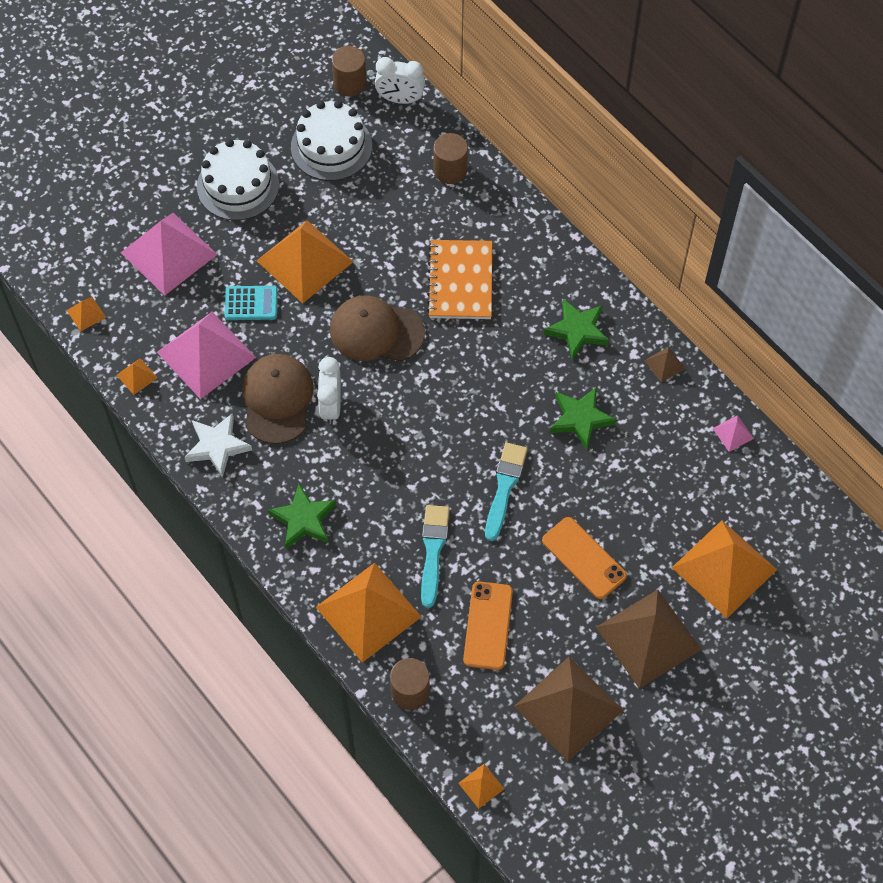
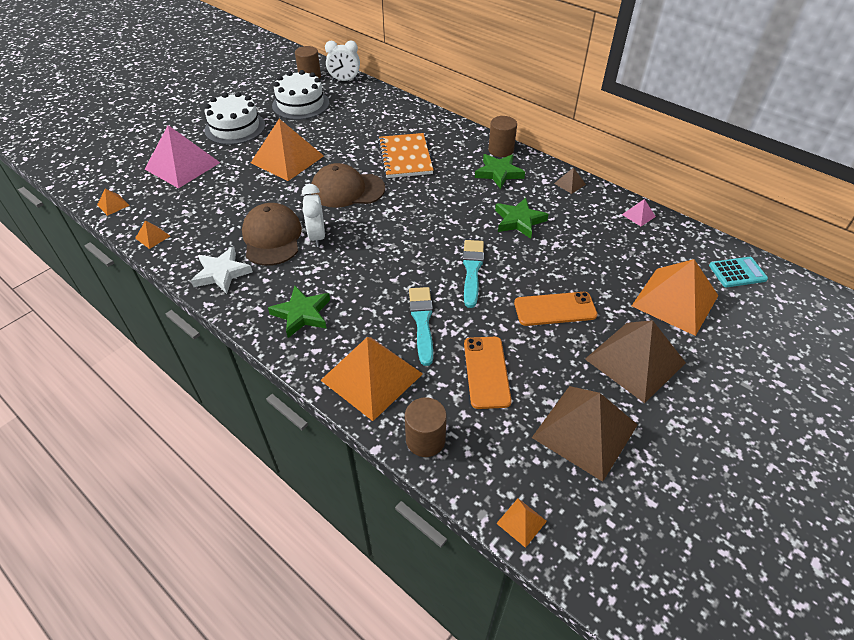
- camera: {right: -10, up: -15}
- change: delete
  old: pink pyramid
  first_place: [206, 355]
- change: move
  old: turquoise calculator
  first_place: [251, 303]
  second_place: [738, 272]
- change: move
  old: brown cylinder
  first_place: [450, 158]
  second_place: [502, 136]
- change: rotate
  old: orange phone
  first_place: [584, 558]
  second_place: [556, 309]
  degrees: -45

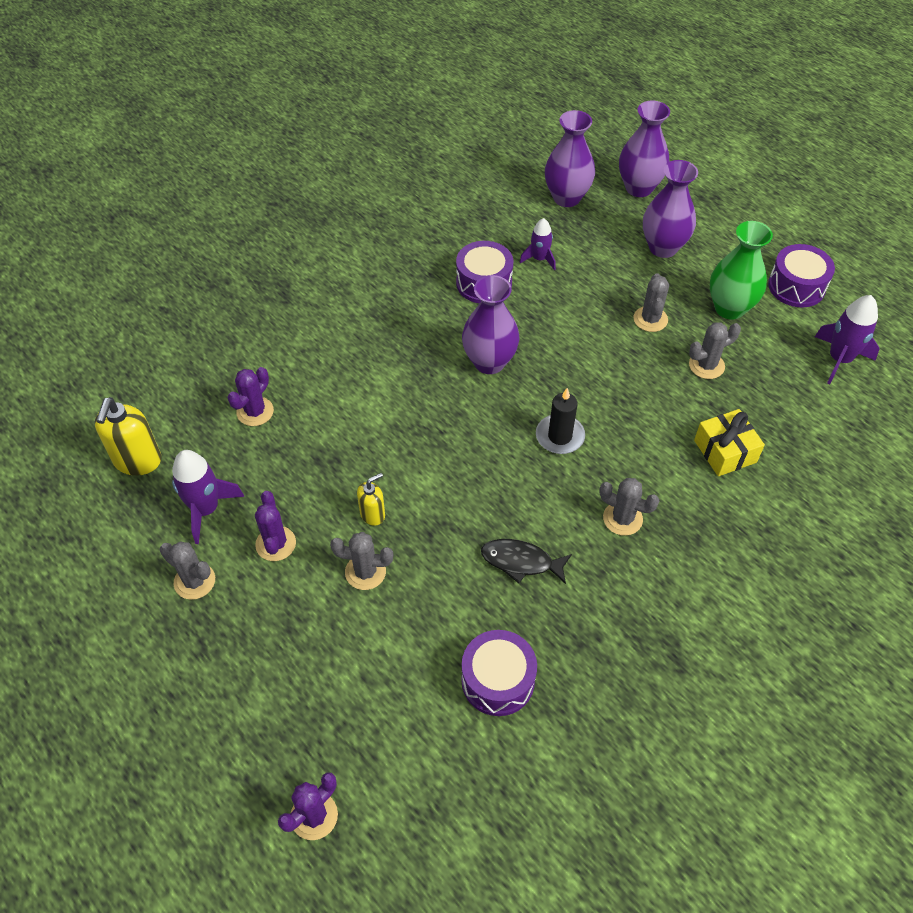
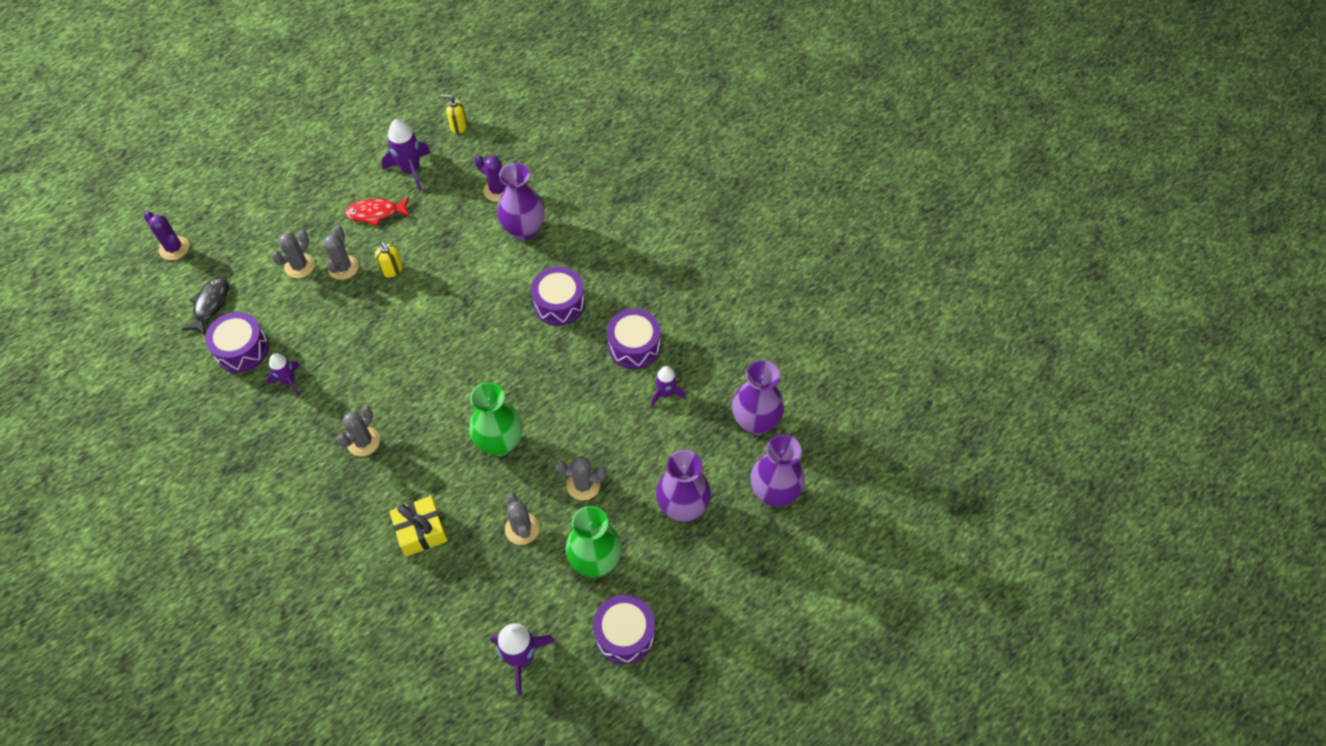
- camera: {right: 90, up: 5}
- change: resize
  old: yellow soap dispenser
  first_place: [128, 436]
  second_place: [454, 114]
  factor: 0.58
- change: move
  old: grey cactus
  first_place: [187, 570]
  second_place: [293, 254]
- change: replace
  old: purple cactus
  new: red fish
  first_place: [275, 526]
  second_place: [377, 211]
- change: move
  old: purple vase
  first_place: [490, 324]
  second_place: [521, 202]
- change: move
  old: black fish
  first_place: [526, 561]
  second_place: [205, 306]
- change: delete
  old: black candle
  first_place: [560, 421]
- change: insert
  new: purple rocket
  second_place: [283, 375]
- change: insert
  new: green vase
  second_place: [496, 419]
- change: insert
  new: purple drum
  second_place: [558, 296]

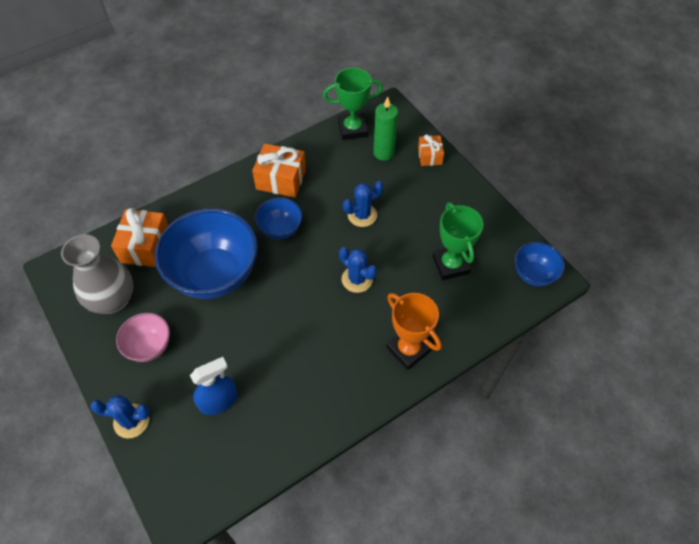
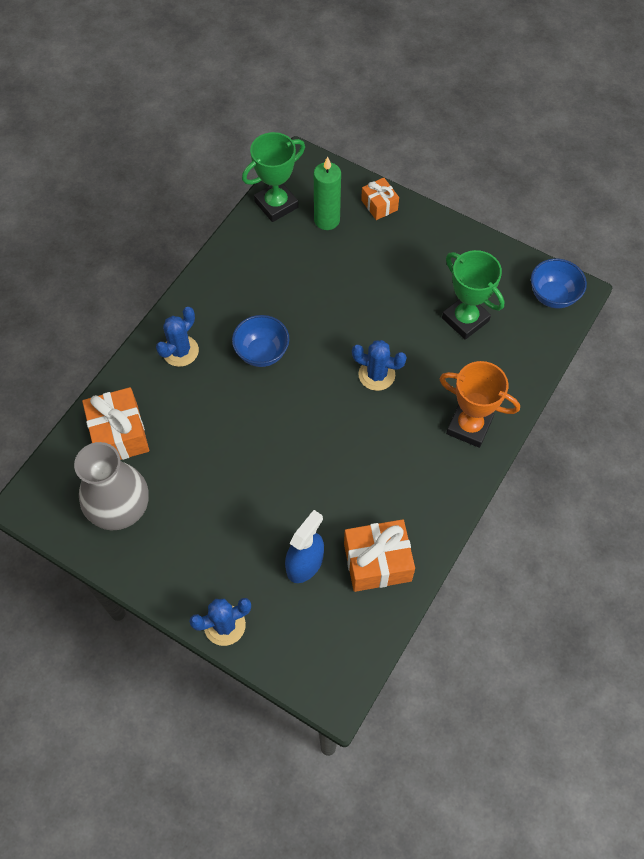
- camera: {right: -25, up: 5}
- change: delete
  old: pink bowl
  first_place: [143, 337]
- change: delete
  old: blue bowl
  first_place: [206, 253]
- change: move
  old: orange gift
  first_place: [279, 170]
  second_place: [379, 555]
- change: move
  old: blue cactus
  first_place: [363, 204]
  second_place: [177, 337]

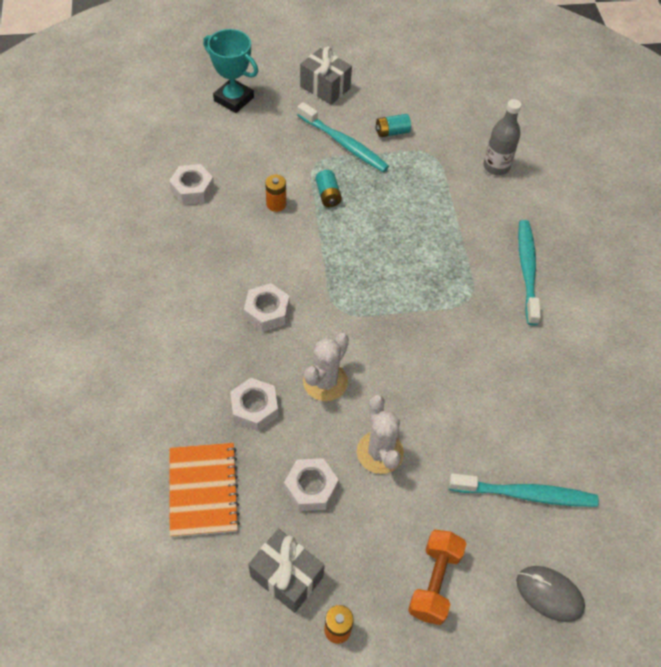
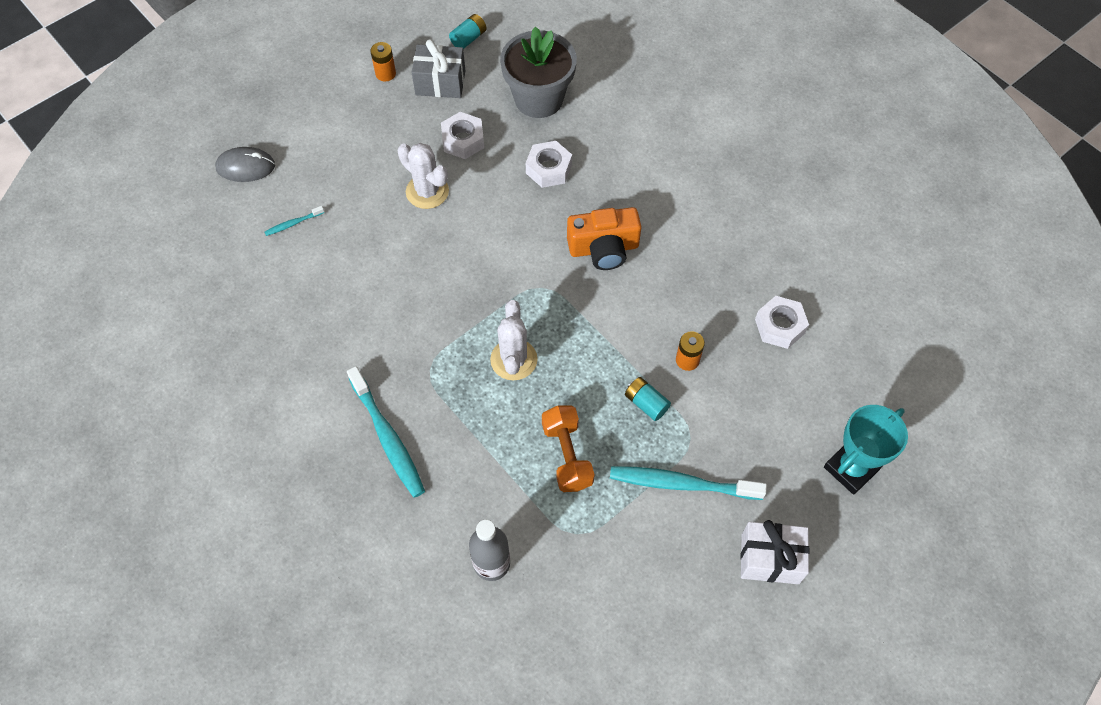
- camera: {right: 150, up: 5}
- change: replace
  old: orange notebook
  new: grey flower pot
  first_place: [205, 490]
  second_place: [538, 72]
- change: rotate
  old: turquoise trophy
  first_place: [230, 71]
  second_place: [866, 450]
  degrees: -45
- change: replace
  old: white nut
  new: orange camera
  first_place: [266, 307]
  second_place: [604, 238]
- change: recolor
  old: grey gift
  new: white gift
  first_place: [326, 76]
  second_place: [775, 552]
- change: move
  old: white cactus
  first_place: [326, 367]
  second_place: [514, 340]
- change: move
  old: turquoise battery
  first_place: [393, 125]
  second_place: [468, 31]
- change: move
  old: orange dumbbell
  first_place: [437, 577]
  second_place: [568, 448]
- change: resize
  old: turquoise toothbrush
  first_place: [524, 490]
  second_place: [295, 221]
  factor: 0.46

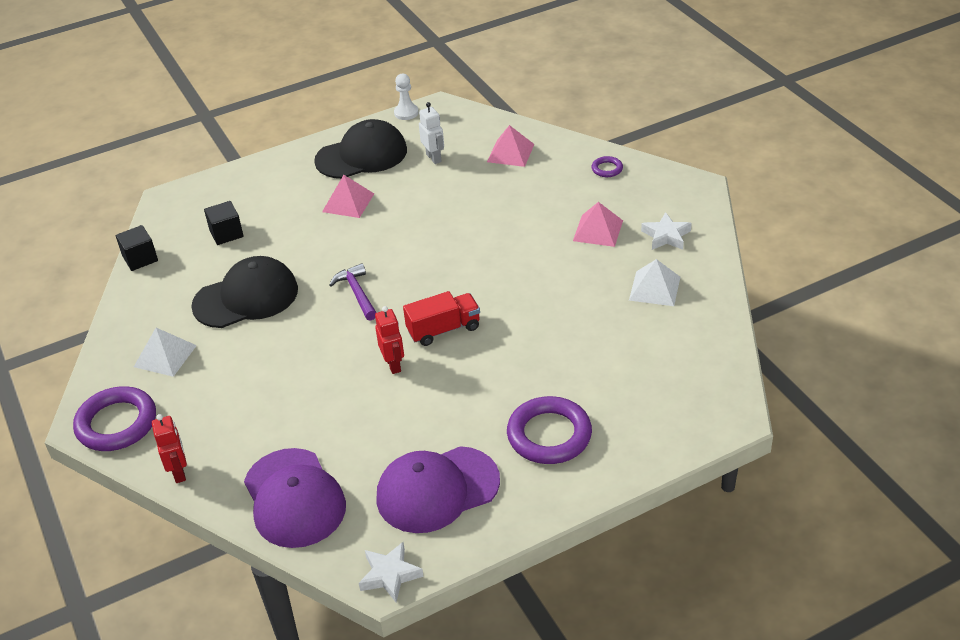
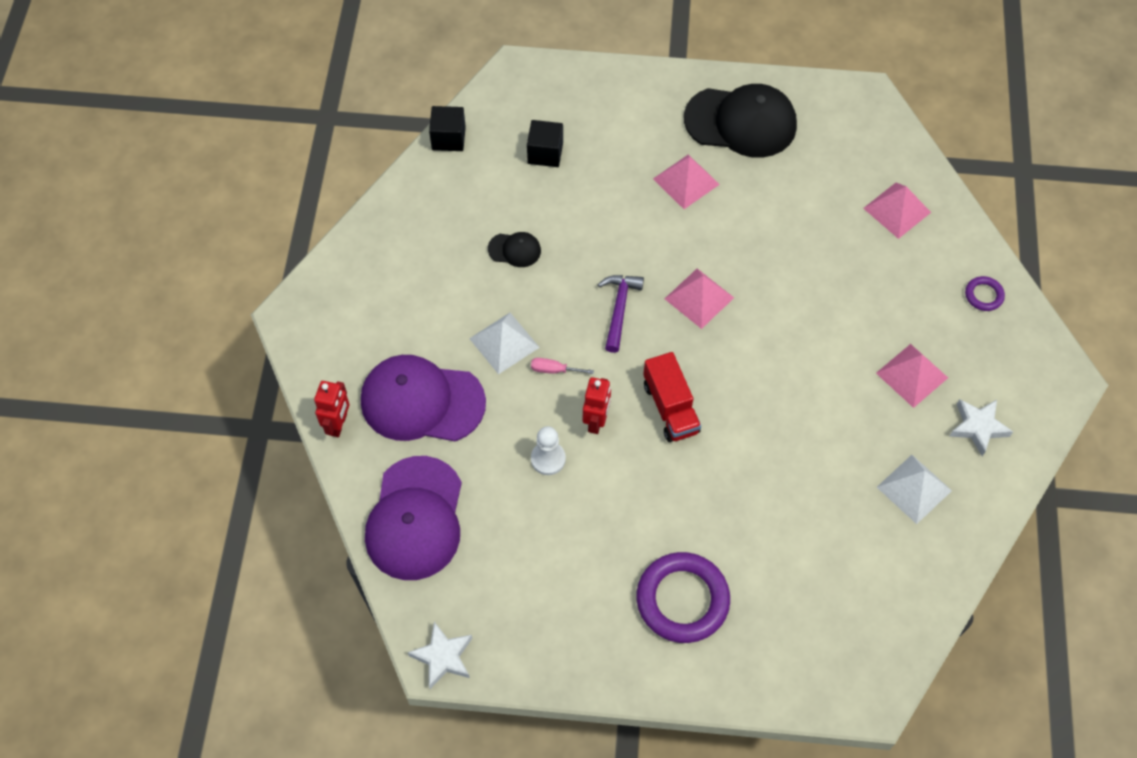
- camera: {right: 30, up: 20}
- change: delete
  old: purple ring
  first_place: [114, 418]
- change: move
  old: white pyramid
  first_place: [165, 352]
  second_place: [504, 344]
- change: resize
  old: black cap
  first_place: [244, 292]
  second_place: [514, 249]
  factor: 0.45
- change: move
  old: purple cap
  first_place: [438, 489]
  second_place: [423, 398]
- change: move
  old: white pawn
  first_place: [406, 97]
  second_place: [548, 450]
- change: rotate
  old: red truck
  first_place: [441, 318]
  second_place: [672, 397]
  degrees: 60
- change: delete
  old: white robot
  first_place: [431, 133]
- change: insert
  new: pink screwdriver
  second_place: [562, 366]
- change: insert
  new: pink pyramid
  second_place: [699, 299]

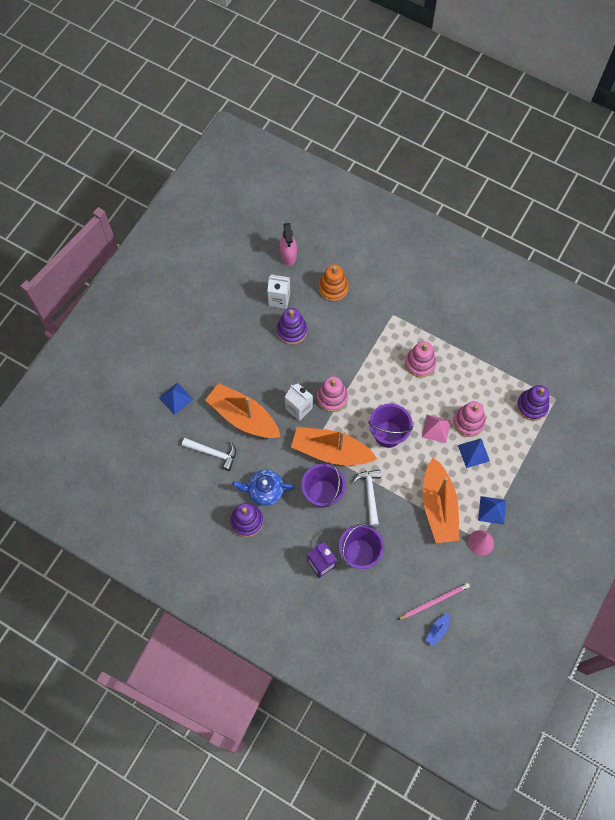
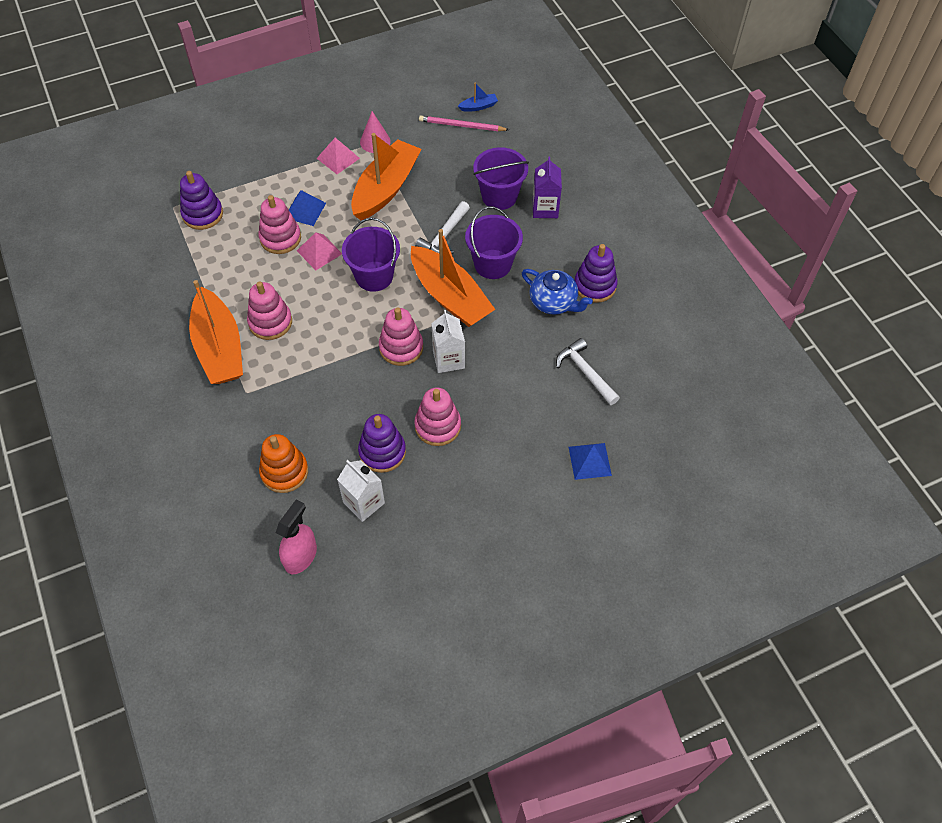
- camera: {right: -145, up: -10}
- change: move
  old: orange boat
  first_place: [242, 410]
  second_place: [216, 332]
- change: recolor
  old: blue pyramid
  new: pink pyramid
  first_place: [492, 510]
  second_place: [338, 156]
- change: insert
  new: pink stacking toy
  second_place: [437, 417]

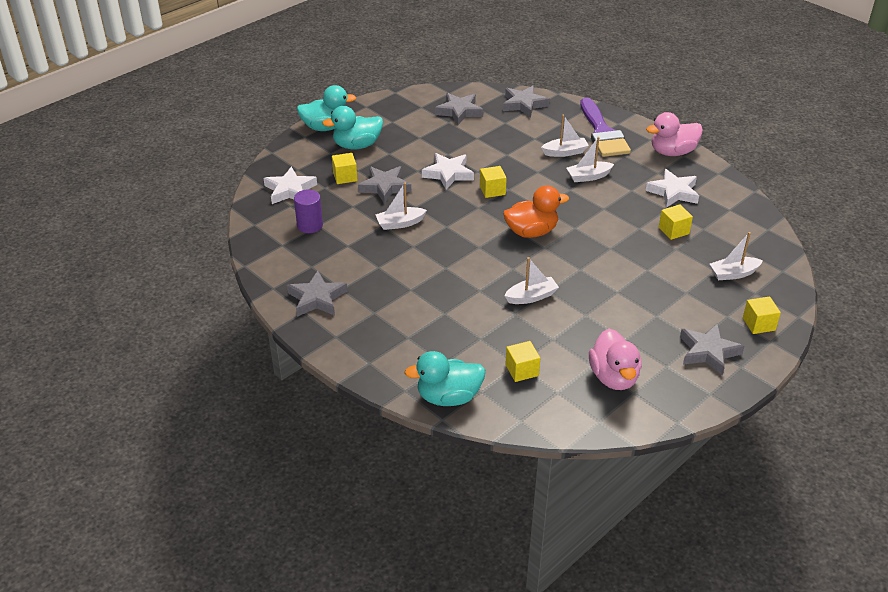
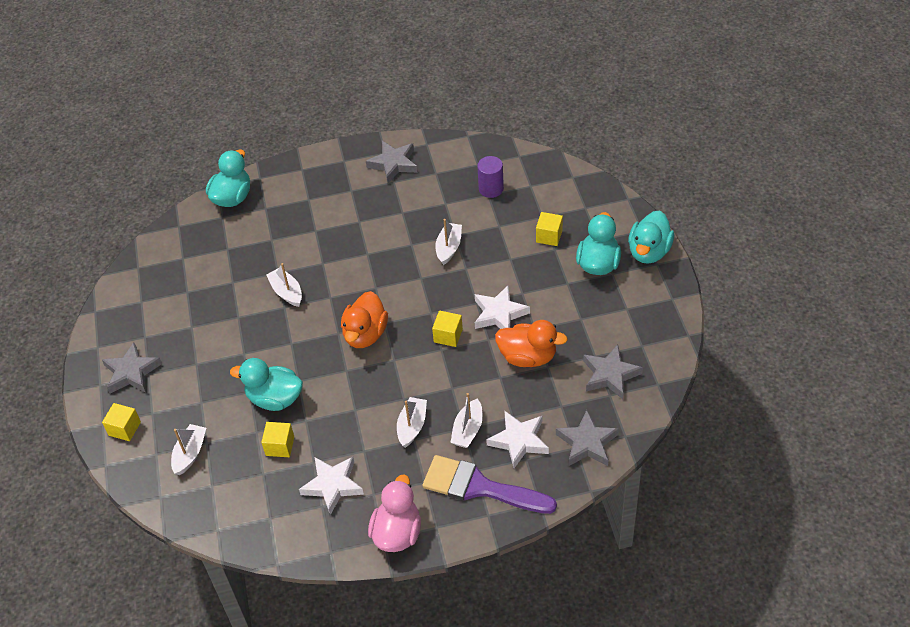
- camera: {right: 125, up: 10}
- change: move
  old: white star
  first_place: [290, 185]
  second_place: [517, 439]
- change: delete
  old: grey star
  first_place: [384, 185]
- change: rotate
  old: white boat
  first_place: [531, 280]
  second_place: [284, 285]
  degrees: 135
- change: delete
  old: yellow cube
  first_place: [522, 361]
- change: delete
  old: pink duck
  first_place: [615, 359]
- change: insert
  new: turquoise duck
  second_place: [266, 384]
- change: insert
  new: orange duck
  second_place: [531, 343]

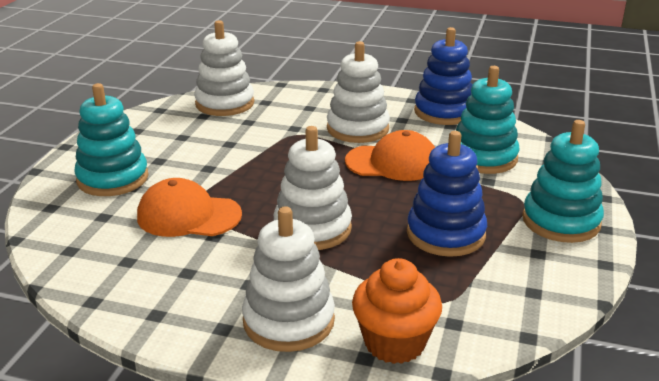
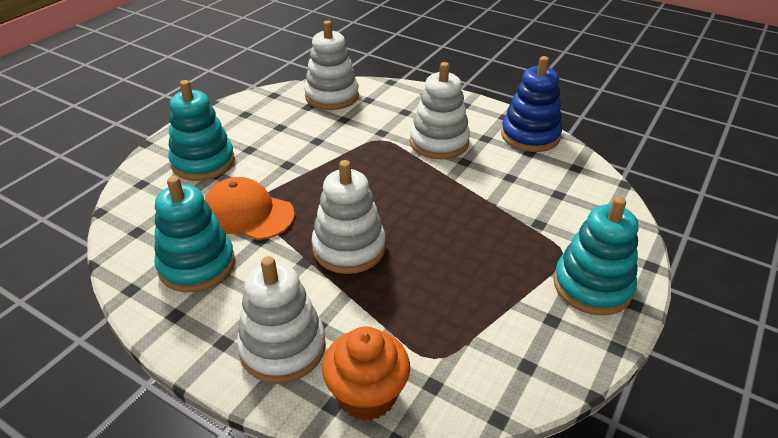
- camera: {right: 15, up: 10}
- change: delete
  old: orange cap
  first_place: [390, 155]
- change: delete
  old: blue stacking toy
  first_place: [447, 194]
- change: move
  old: turquoise stacking toy
  first_place: [487, 120]
  second_place: [194, 234]

